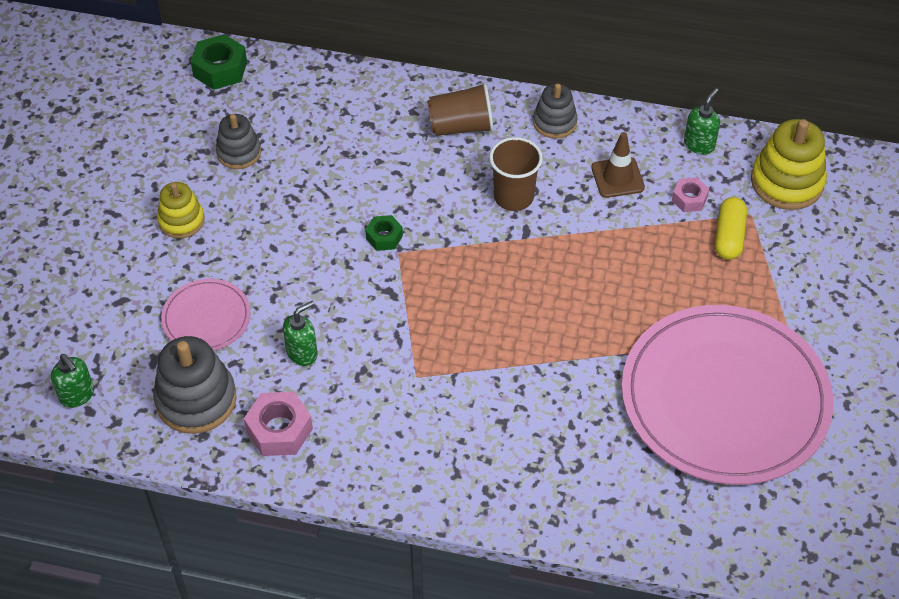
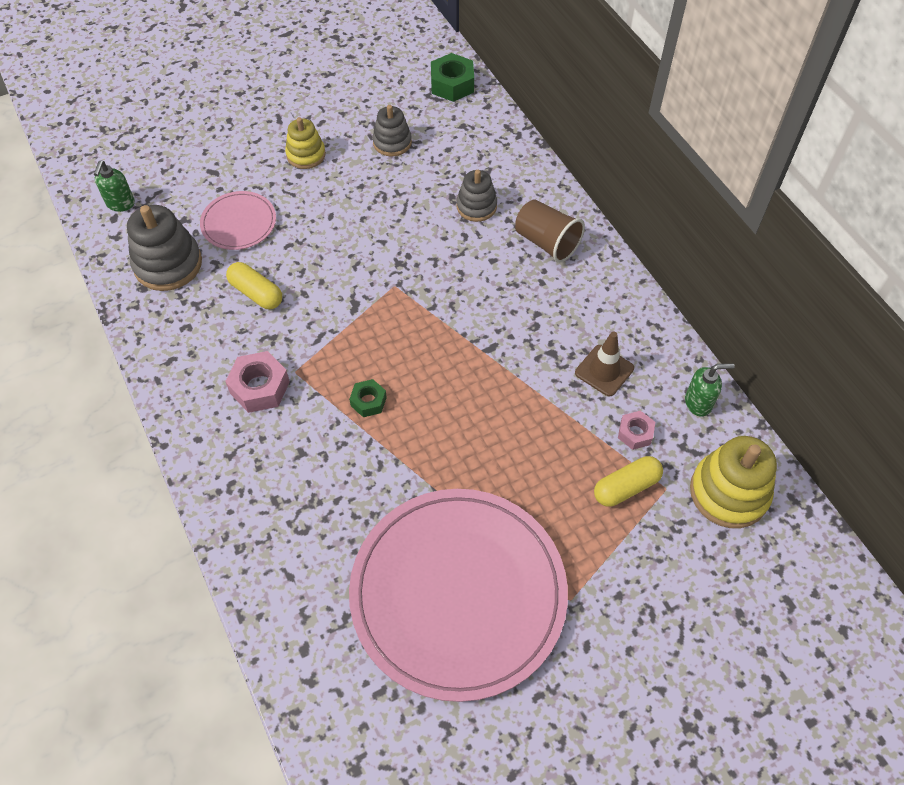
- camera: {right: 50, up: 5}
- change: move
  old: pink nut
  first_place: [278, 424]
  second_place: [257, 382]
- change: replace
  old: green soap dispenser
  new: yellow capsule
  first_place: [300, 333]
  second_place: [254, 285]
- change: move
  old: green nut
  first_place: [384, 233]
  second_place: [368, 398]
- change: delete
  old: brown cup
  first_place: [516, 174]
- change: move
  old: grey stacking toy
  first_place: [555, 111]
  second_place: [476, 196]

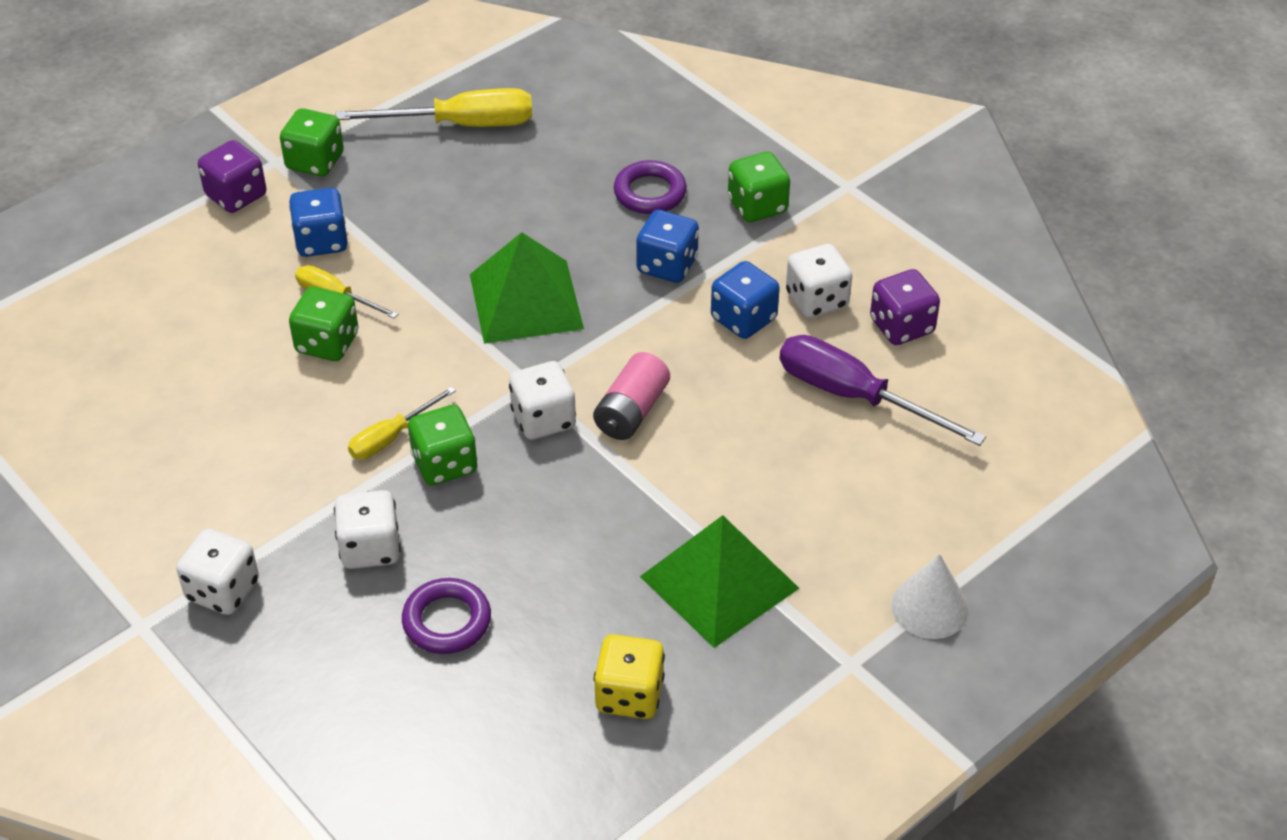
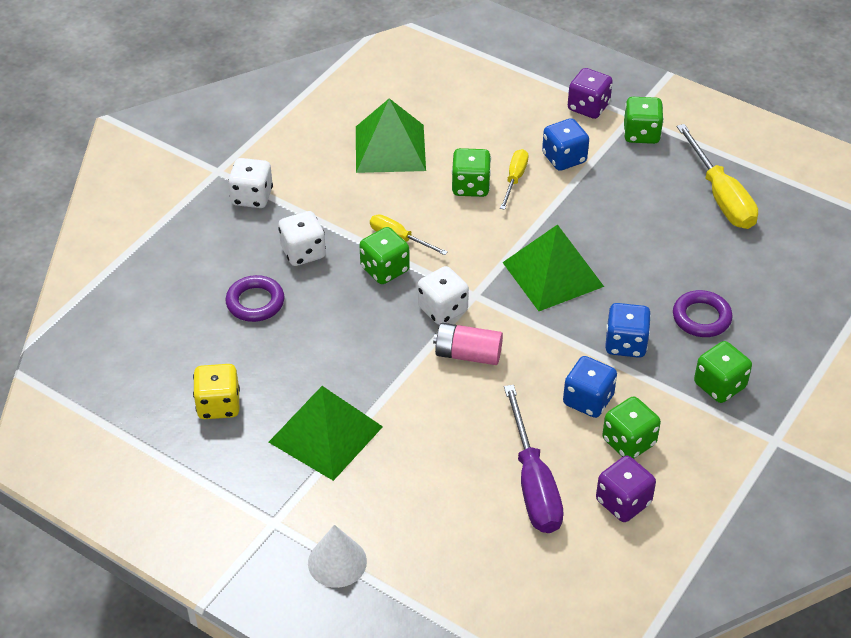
- camera: {right: 75, up: 0}
- change: rotate
  old: purple screwdriver
  first_place: [883, 390]
  second_place: [534, 459]
  degrees: 150
- change: recolor
  old: white dice
  new: green dice
  first_place: [819, 281]
  second_place: [631, 427]
- change: insert
  new: green pyramid
  second_place: [391, 135]

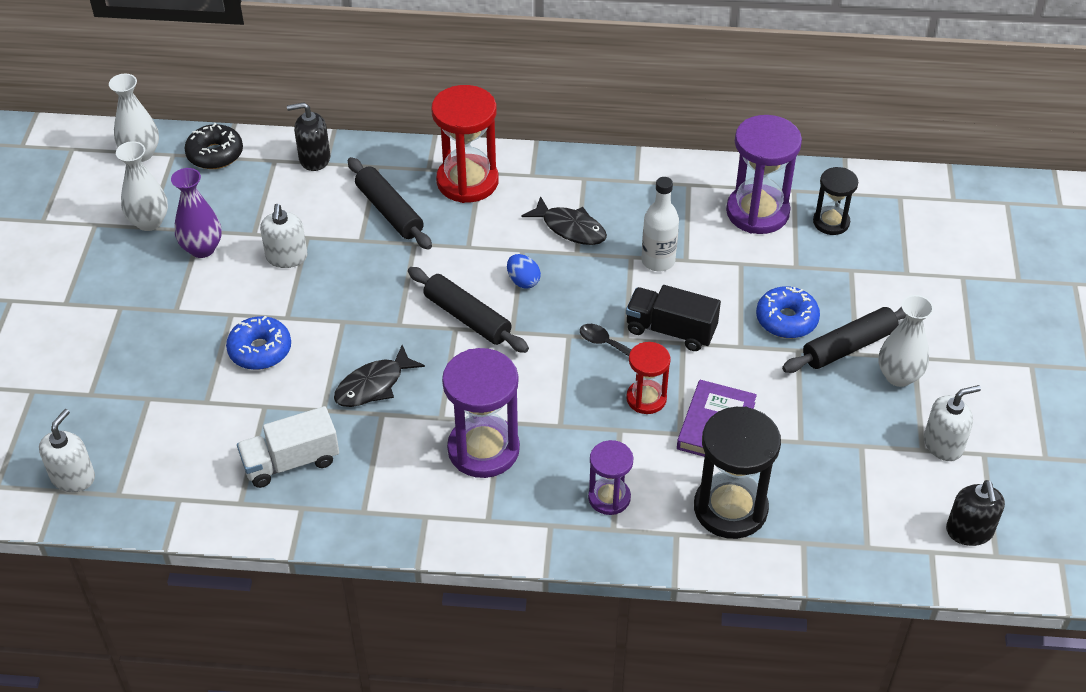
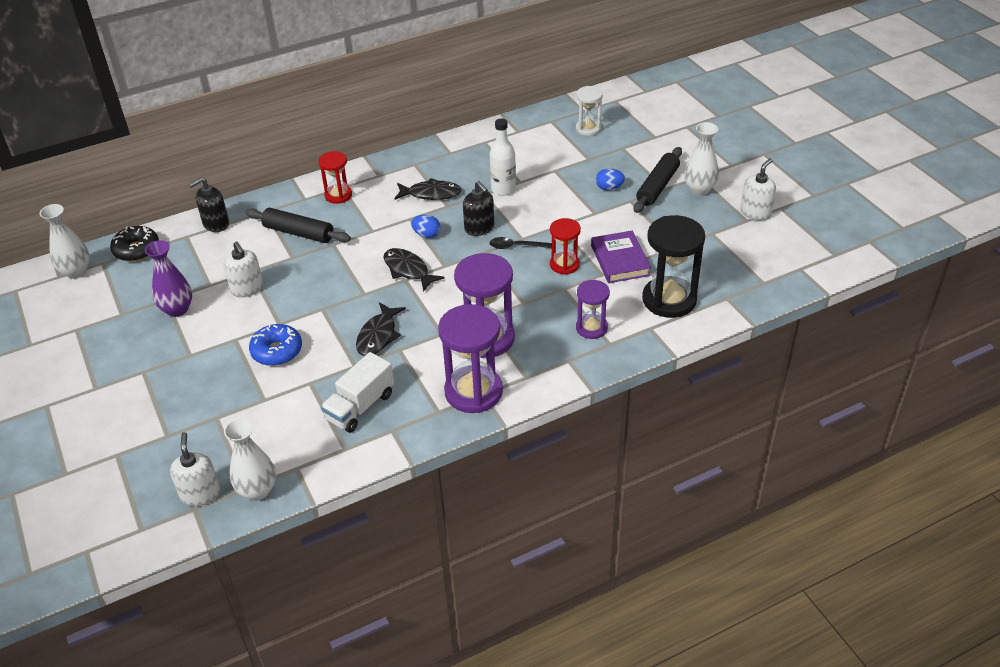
- camera: {right: -30, up: -5}
- change: move
  old: white vase
  first_place: [142, 186]
  second_place: [250, 459]
- change: replace
  old: black rolling pin
  new: black fish
  first_place: [468, 310]
  second_place: [413, 270]
- change: resize
  old: red hourglass
  first_place: [465, 144]
  second_place: [335, 177]
  factor: 0.58
- change: delete
  old: black truck
  first_place: [673, 318]
- change: move
  old: purple hourglass
  first_place: [764, 174]
  second_place: [470, 358]
- change: replace
  old: blue donut
  new: blue egg
  first_place: [788, 312]
  second_place: [610, 179]
- change: recolor
  old: black hourglass
  new: white hourglass
  first_place: [835, 201]
  second_place: [589, 111]
- change: move
  old: black soap dispenser
  first_place: [975, 513]
  second_place: [478, 208]

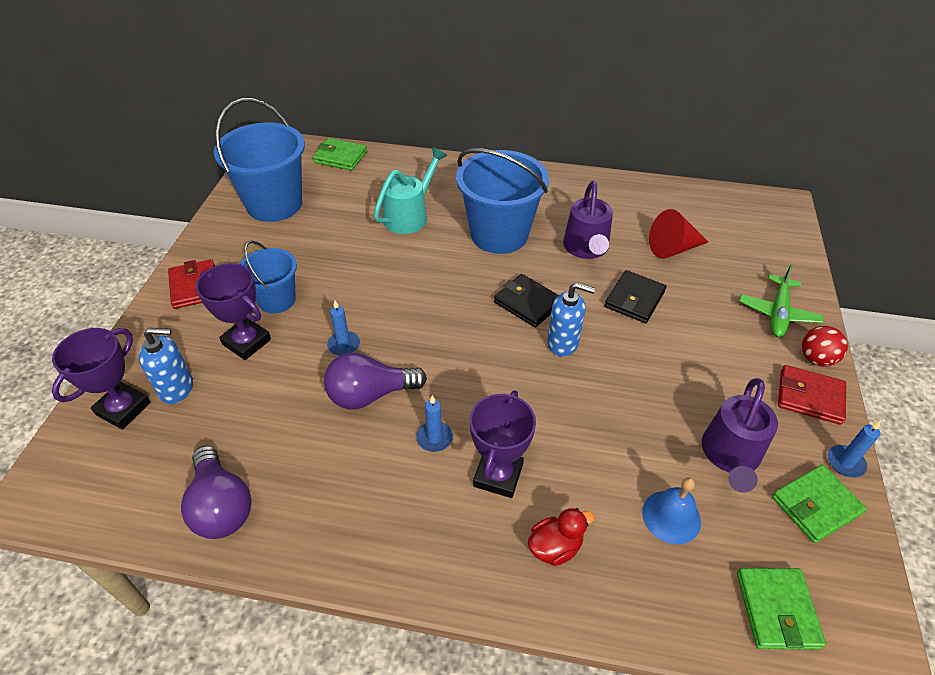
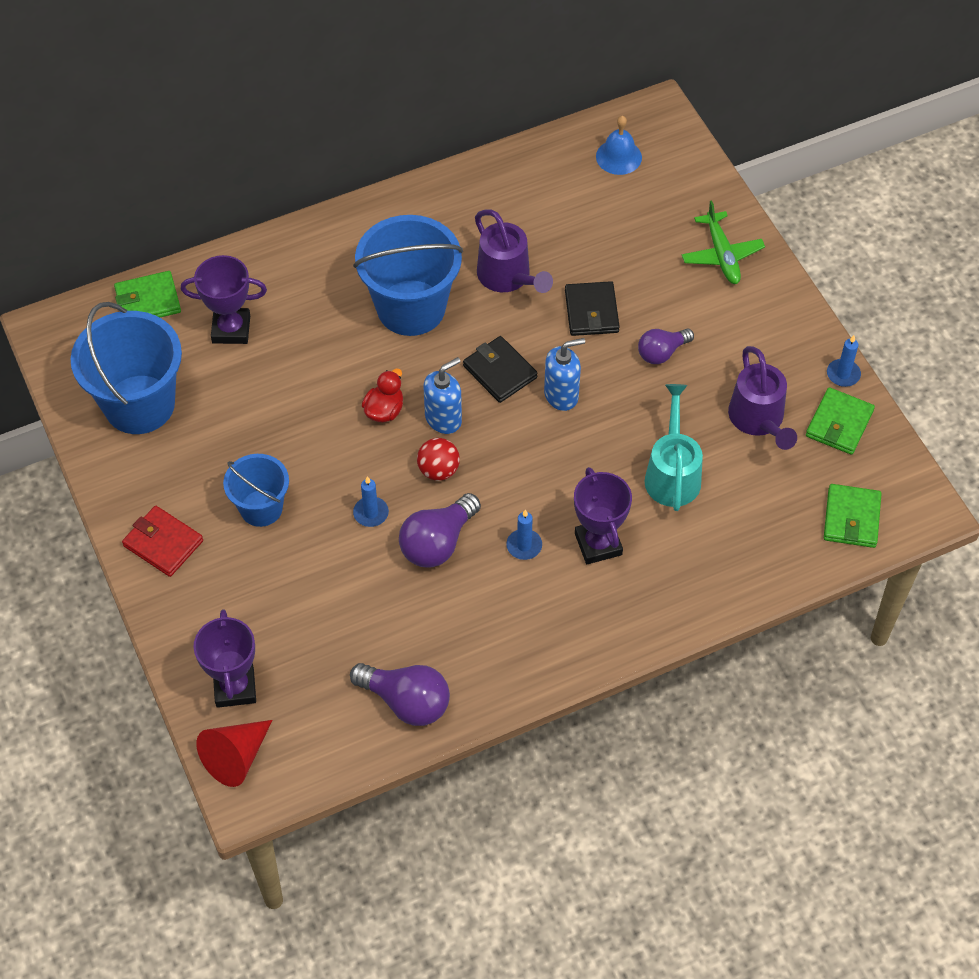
- camera: {right: -35, up: 10}
- change: move
  old: blue soap dispenser
  first_place: [166, 366]
  second_place: [443, 395]
- change: move
  old: purple trophy
  first_place: [233, 311]
  second_place: [224, 299]
- change: move
  old: turquoise watering can
  first_place: [410, 190]
  second_place: [674, 447]
- change: rotate
  old: black wallet
  first_place: [526, 301]
  second_place: [500, 369]
  degrees: 45
- change: move
  old: red duck
  first_place: [561, 537]
  second_place: [382, 395]
- change: move
  old: blue bell
  first_place: [671, 510]
  second_place: [619, 145]
- change: move
  old: red cone
  first_place: [678, 234]
  second_place: [234, 753]
- change: rotate
  old: green wallet
  first_place: [781, 608]
  second_place: [853, 516]
  degrees: 45
- change: delete
  old: red wallet
  first_place: [812, 395]
- change: move
  old: red ball
  first_place: [825, 346]
  second_place: [438, 459]
- change: insert
  new: purple light bulb
  second_place: [666, 346]

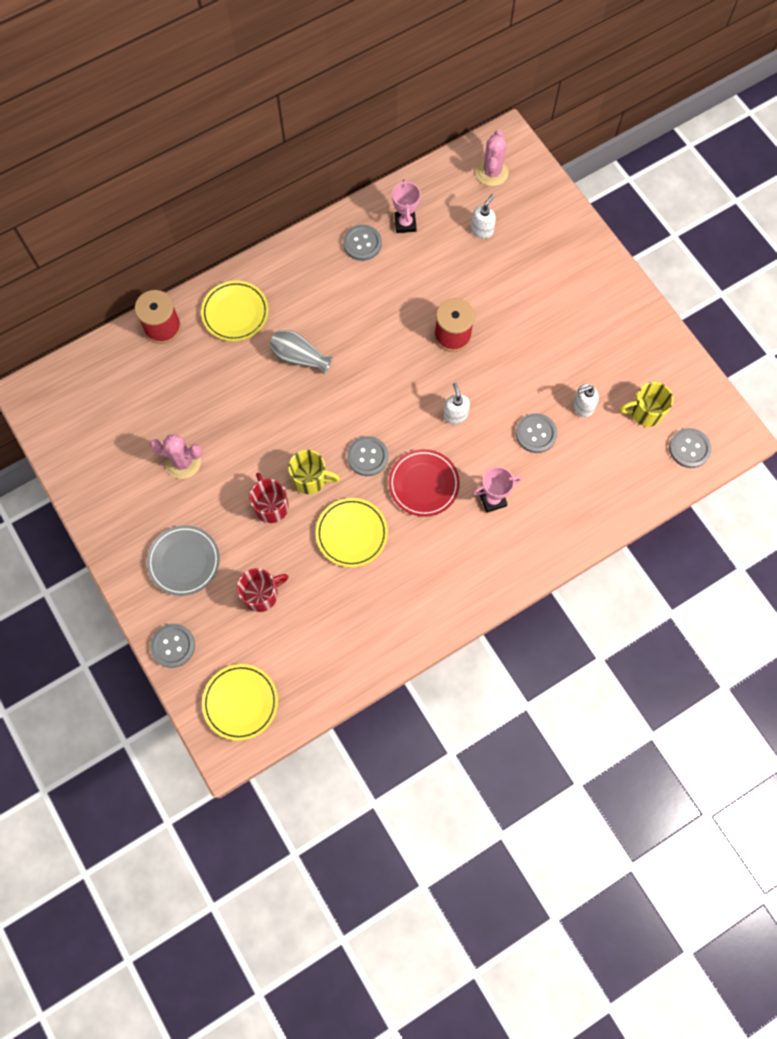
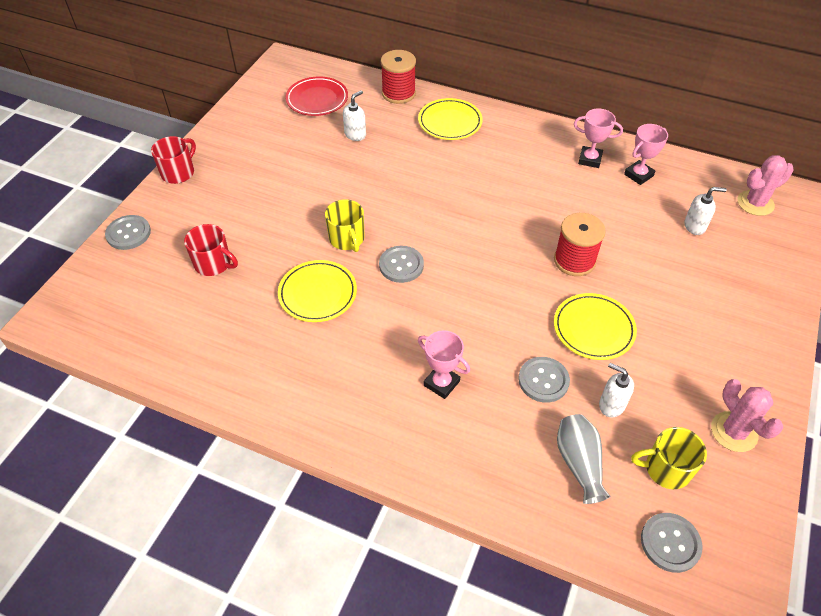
- camera: {right: 55, up: -20}
- change: delete
  old: grey plate
  first_place: [183, 560]
- change: move
  old: pink cactus
  first_place: [176, 456]
  second_place: [747, 415]
- change: move
  old: yellow plate
  first_place: [240, 702]
  second_place: [595, 326]
- change: move
  old: red mug
  first_place: [269, 498]
  second_place: [173, 160]
- change: move
  old: grey vase
  first_place: [301, 352]
  second_place: [583, 459]
- change: replace
  old: grey button
  new: pink trophy
  first_place: [362, 243]
  second_place: [598, 138]
- change: move
  old: red plate
  first_place: [424, 483]
  second_place: [316, 96]
- change: move
  old: white soap dispenser
  first_place: [456, 403]
  second_place: [354, 115]
- change: rotate
  old: yellow mug
  first_place: [646, 404]
  second_place: [669, 458]
  degrees: -45

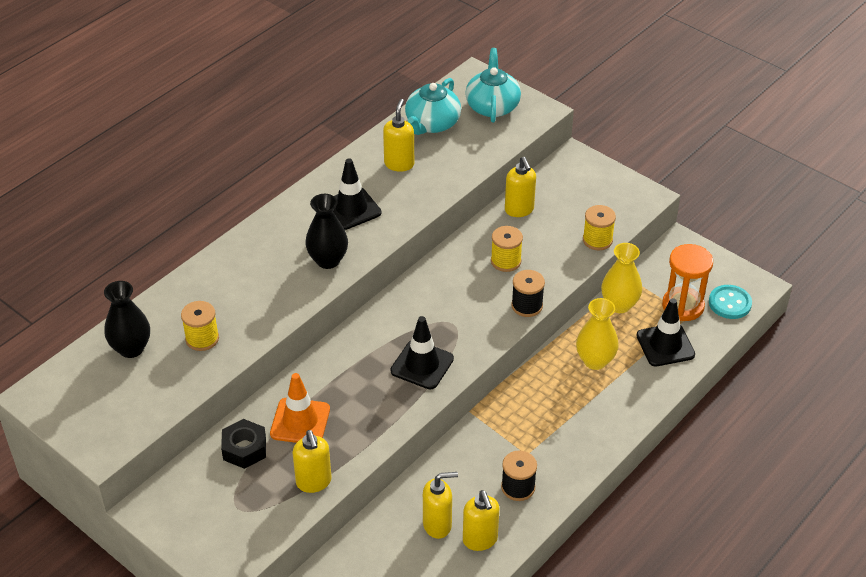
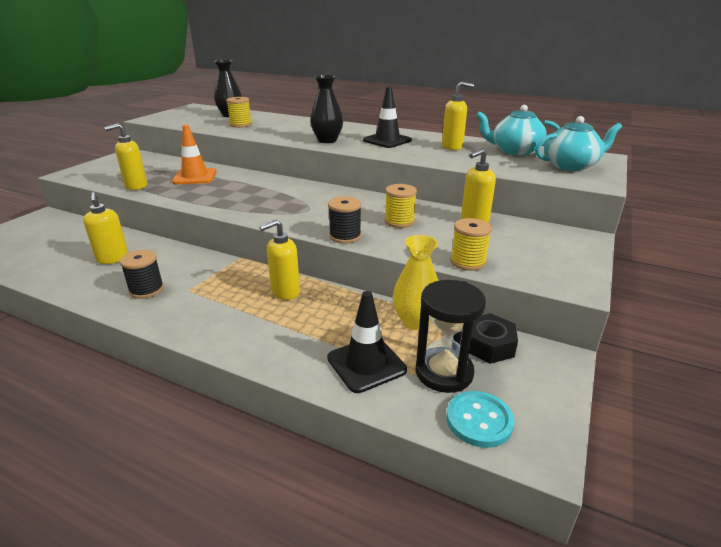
- camera: {right: 75, up: -15}
- change: move
  old: black nut
  first_place: [243, 444]
  second_place: [493, 338]
- change: delete
  old: black traffic cone
  first_place: [422, 352]
- change: move
  old: yellow soap dispenser
  first_place: [481, 520]
  second_place: [279, 260]
- change: delete
  old: yellow vase
  first_place: [597, 334]
- change: recolor
  old: orange hourglass
  new: black hourglass
  first_place: [687, 282]
  second_place: [450, 336]

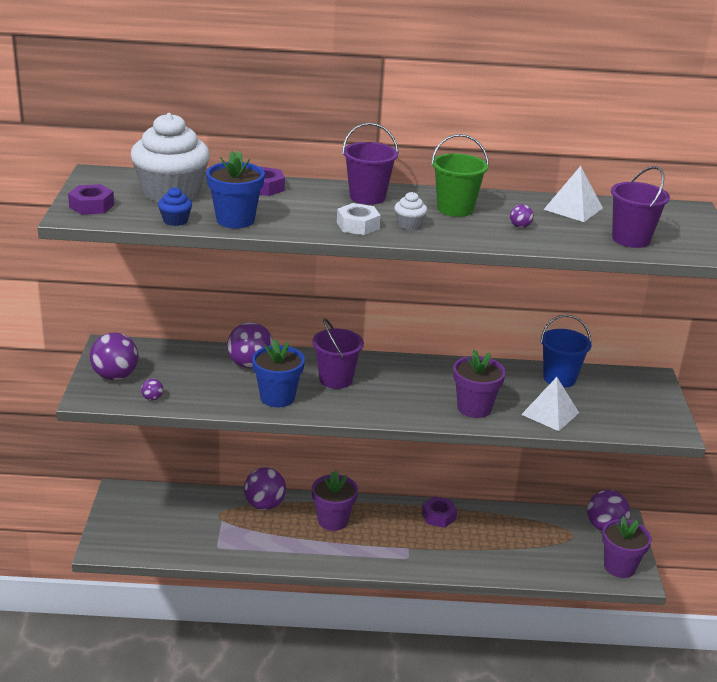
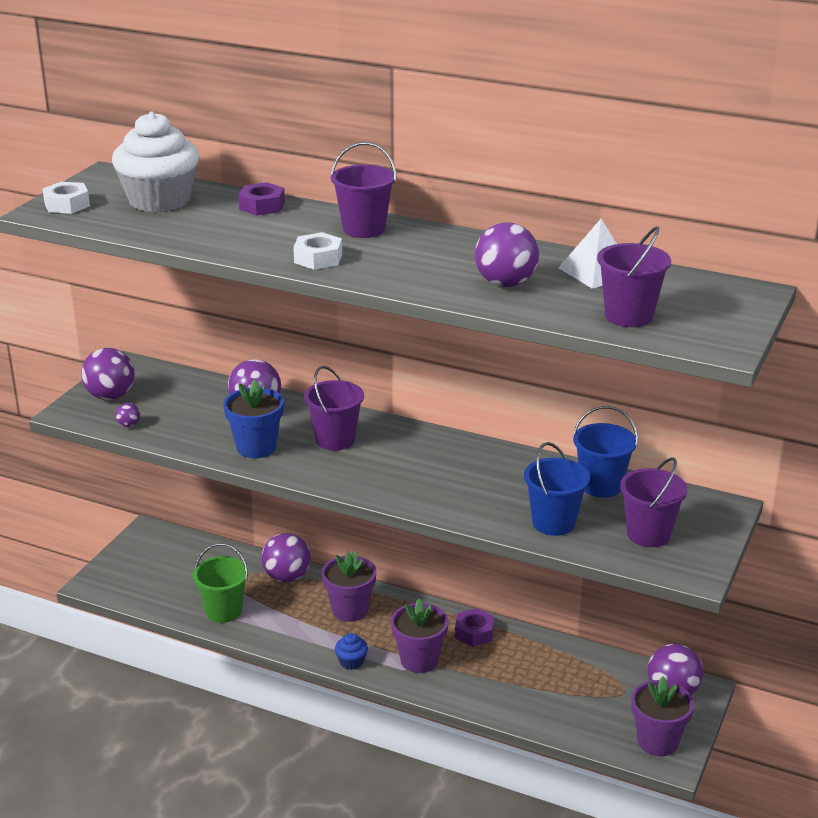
- camera: {right: 25, up: 0}
- change: recolor
  old: purple nut
  new: white nut
  first_place: [91, 199]
  second_place: [66, 198]
- change: move
  old: blue cupcake
  first_place: [175, 206]
  second_place: [351, 651]
- change: delete
  old: blue flower pot
  first_place: [235, 189]
- change: delete
  old: white cupcake
  first_place: [410, 211]
- change: move
  old: green bucket
  first_place: [460, 175]
  second_place: [221, 583]
- change: move
  old: purple flower pot
  first_place: [479, 384]
  second_place: [419, 635]
- change: resize
  old: purple ball
  first_place: [522, 216]
  second_place: [507, 254]
  factor: 2.21
- change: replace
  old: white pyramid
  new: blue bucket
  first_place: [550, 404]
  second_place: [557, 489]
- change: insert
  new: purple bucket
  second_place: [654, 502]

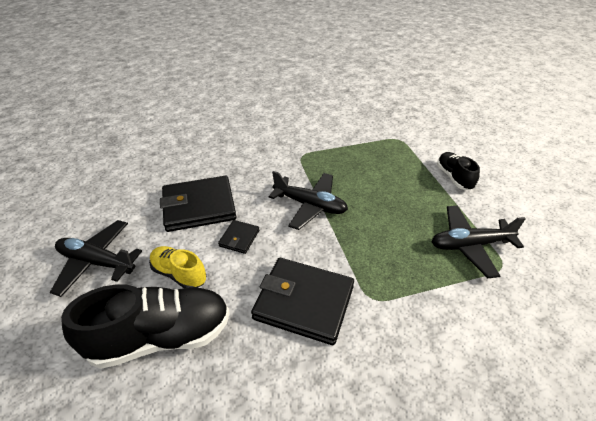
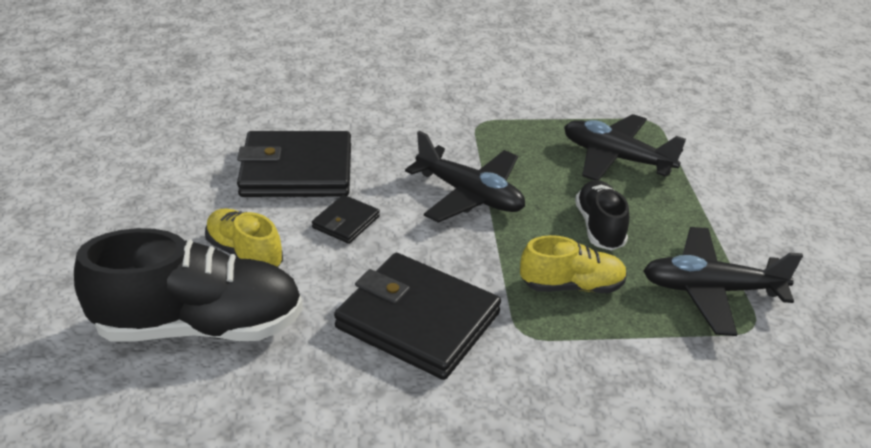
- camera: {right: 10, up: -5}
- change: move
  old: black plane
  first_place: [96, 258]
  second_place: [625, 147]
- change: move
  old: black shoe
  first_place: [458, 171]
  second_place: [602, 215]
- change: insert
  new: yellow shoe
  second_place: [573, 264]

